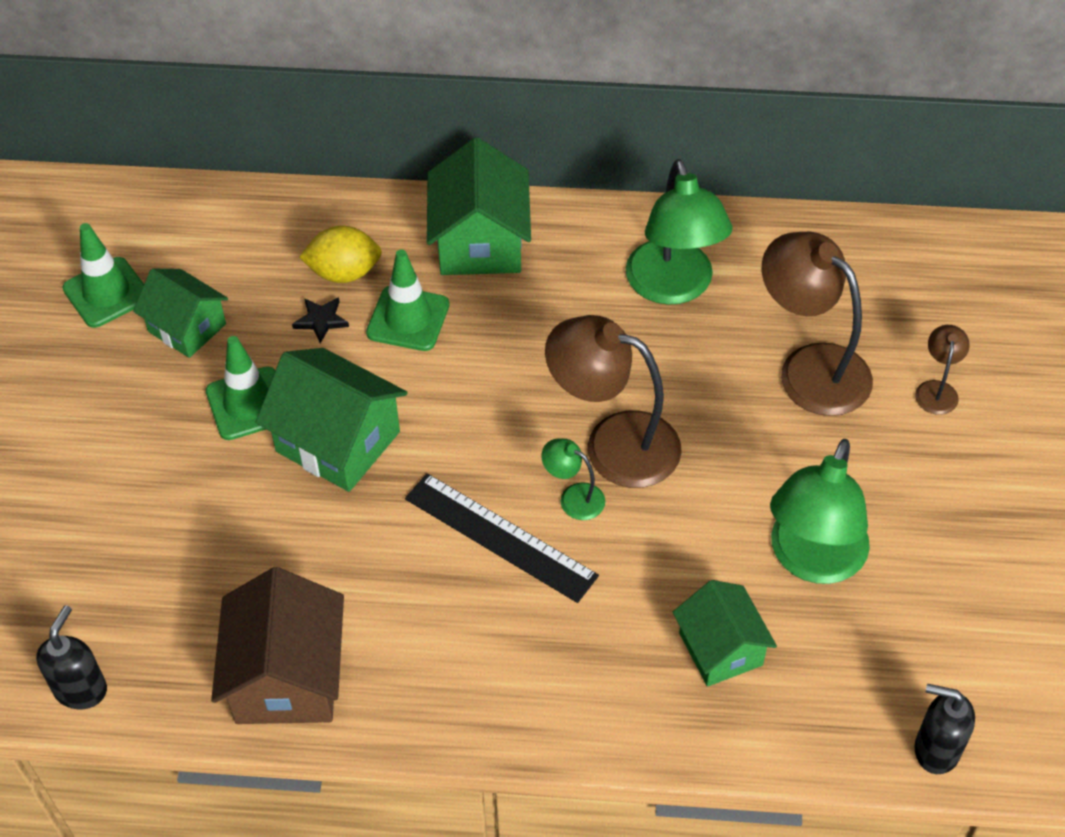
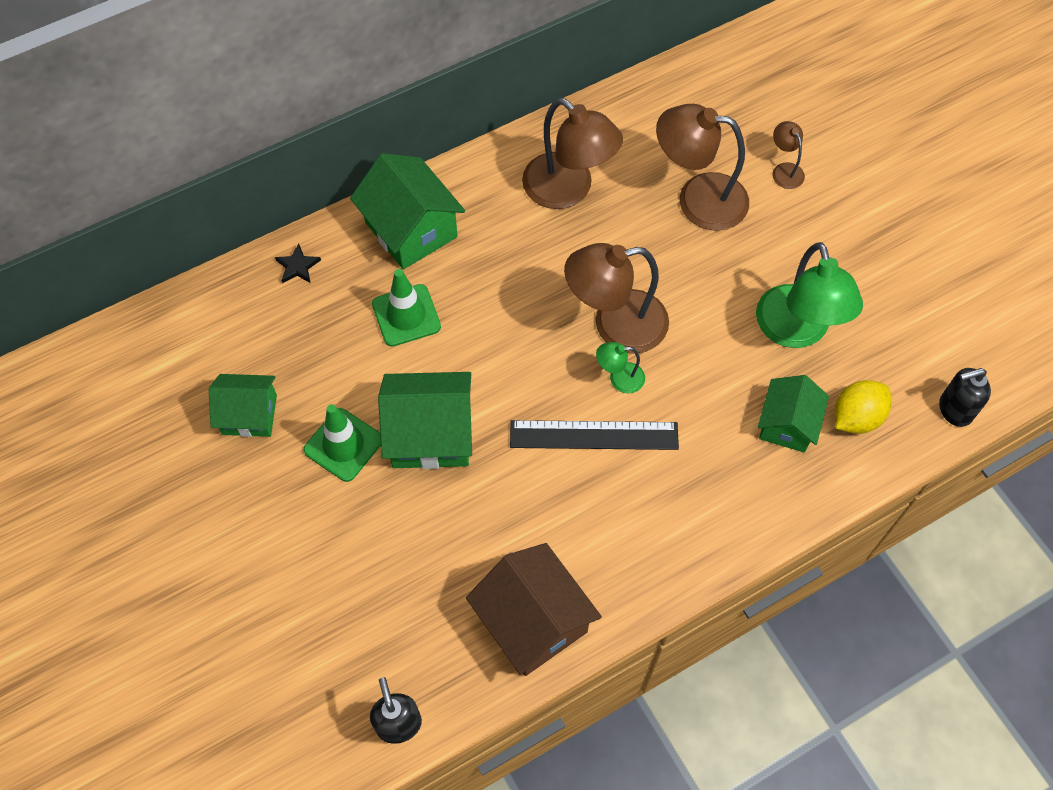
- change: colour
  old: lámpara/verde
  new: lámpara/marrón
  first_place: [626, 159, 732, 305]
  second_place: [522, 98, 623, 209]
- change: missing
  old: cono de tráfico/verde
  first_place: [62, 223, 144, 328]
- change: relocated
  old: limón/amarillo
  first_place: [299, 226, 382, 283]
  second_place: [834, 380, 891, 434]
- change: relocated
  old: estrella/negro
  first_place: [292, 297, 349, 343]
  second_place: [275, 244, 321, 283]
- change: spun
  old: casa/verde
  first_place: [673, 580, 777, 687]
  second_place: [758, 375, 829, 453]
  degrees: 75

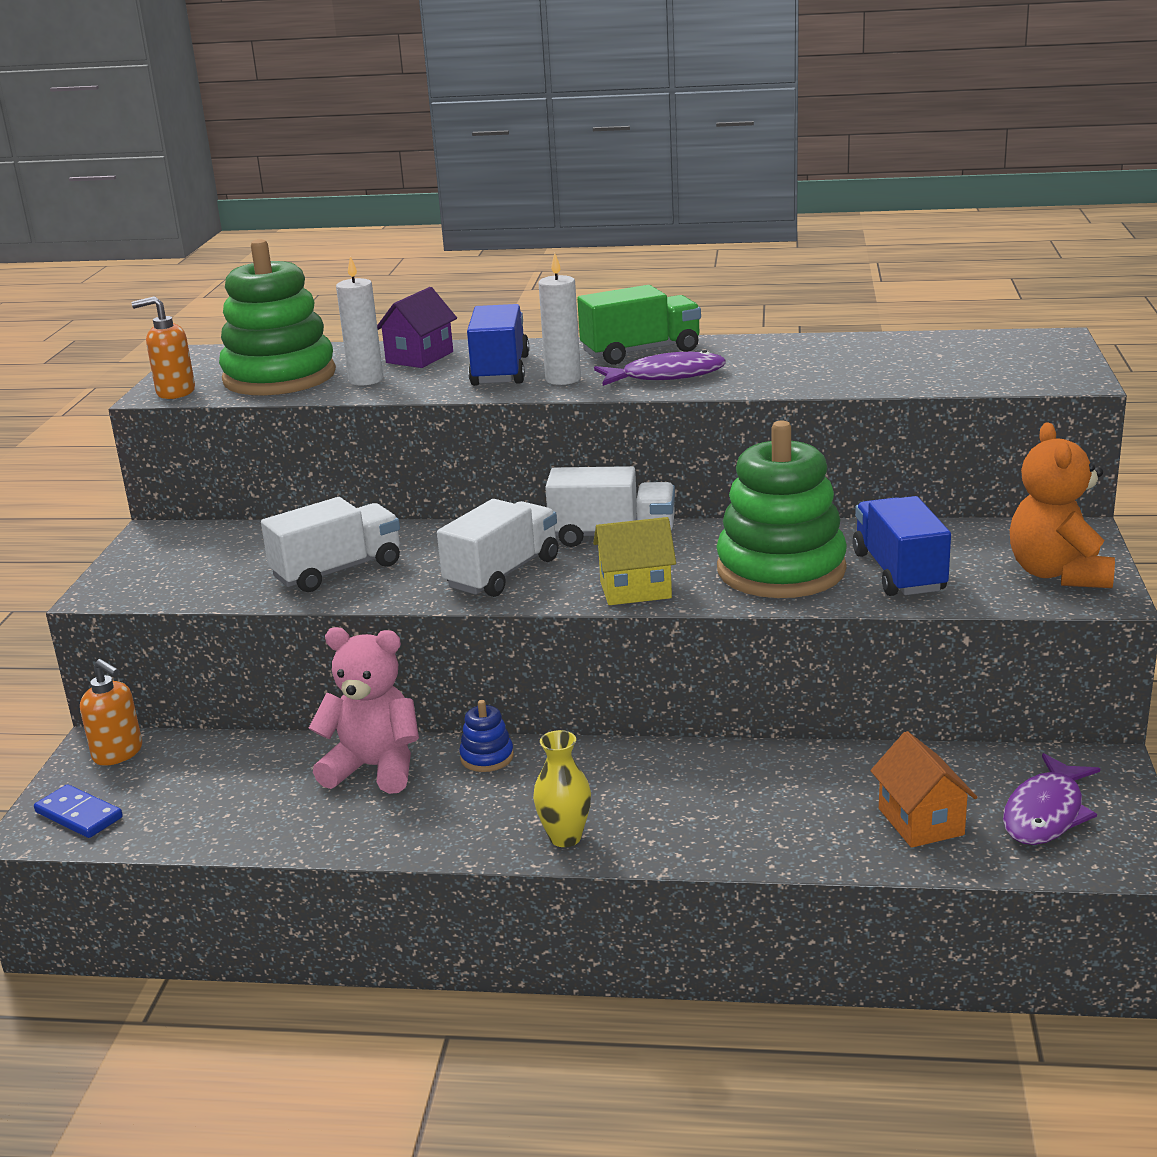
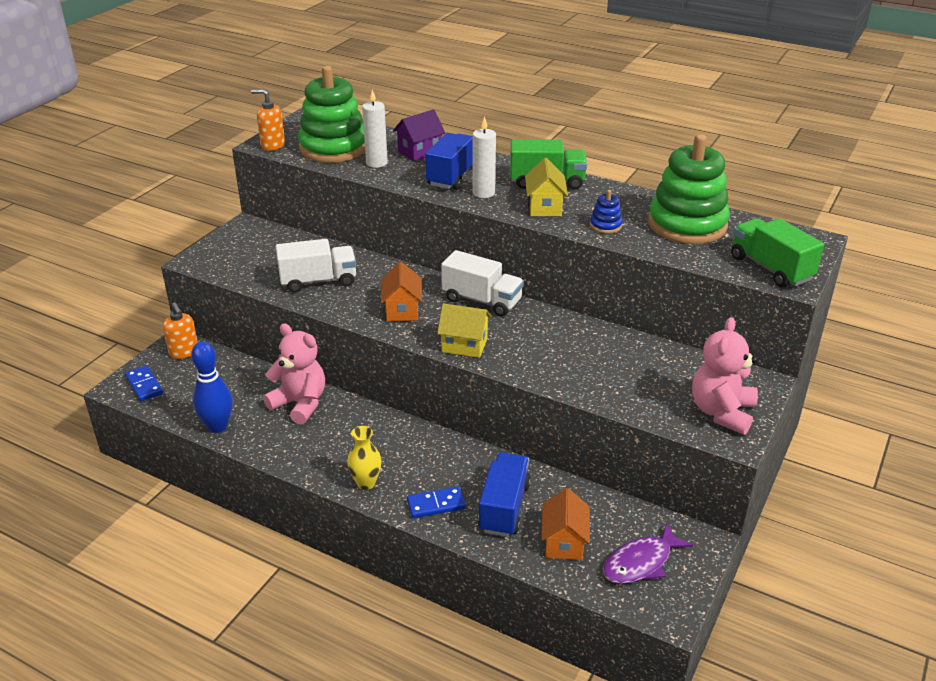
- change: exchanged
  old: pez/morado
  new: casa/amarillo
  first_place: [594, 350, 726, 386]
  second_place: [525, 158, 568, 216]
- change: relocated
  old: juguete apilable/verde
  first_place: [716, 421, 847, 598]
  second_place: [648, 134, 730, 244]
- change: colour
  old: osito/naranja
  new: osito/rosa
  first_place: [1010, 423, 1115, 588]
  second_place: [692, 317, 758, 435]
- change: relocated
  old: camión/azul
  first_place: [853, 496, 951, 596]
  second_place: [478, 452, 531, 537]
- change: exchanged
  old: camión/blanco
  new: casa/naranja
  first_place: [437, 499, 559, 597]
  second_place: [381, 262, 422, 322]
- change: relocated
  old: juguete apilable/azul
  first_place: [459, 700, 514, 772]
  second_place: [590, 190, 623, 234]
- change: appeared
  new: camión/verde
  second_place: [731, 218, 824, 287]
- change: appeared
  new: bolo/azul
  second_place: [191, 341, 233, 433]
- change: appeared
  new: ficha de dominó/azul
  second_place: [407, 486, 466, 518]

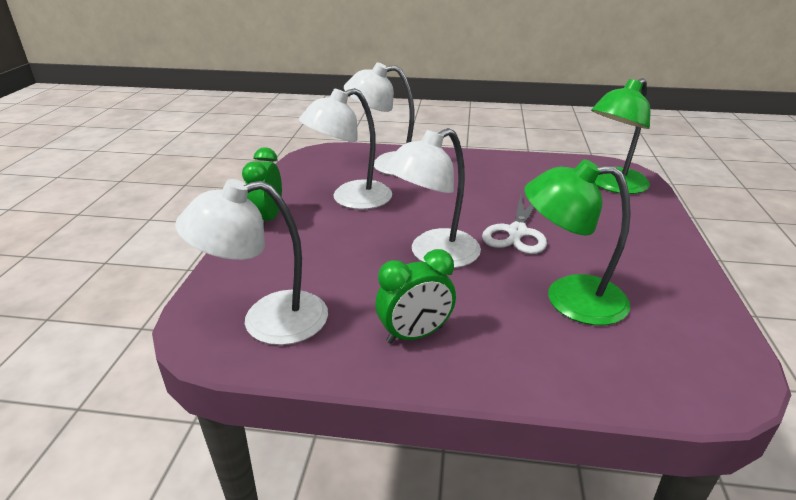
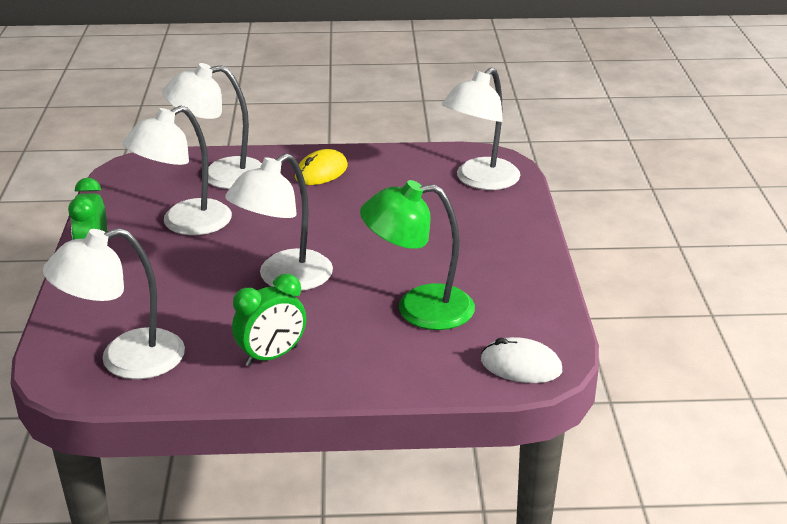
- change: colour
  old: lámpara/verde
  new: lámpara/blanco
  first_place: [591, 78, 650, 194]
  second_place: [442, 67, 520, 190]
- change: missing
  old: tijeras/blanco
  first_place: [482, 194, 547, 254]
- change: appeared
  new: ratón/amarillo
  second_place: [295, 149, 348, 185]
- change: appeared
  new: ratón/blanco
  second_place: [481, 337, 562, 383]

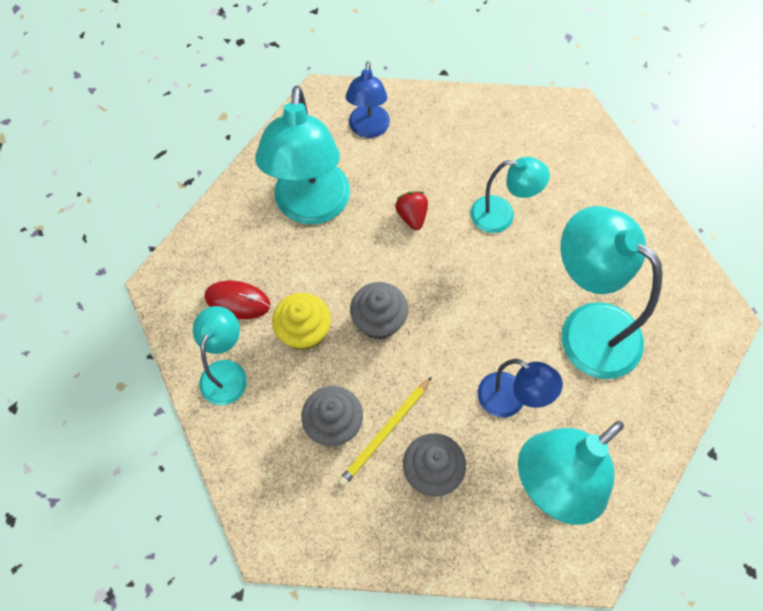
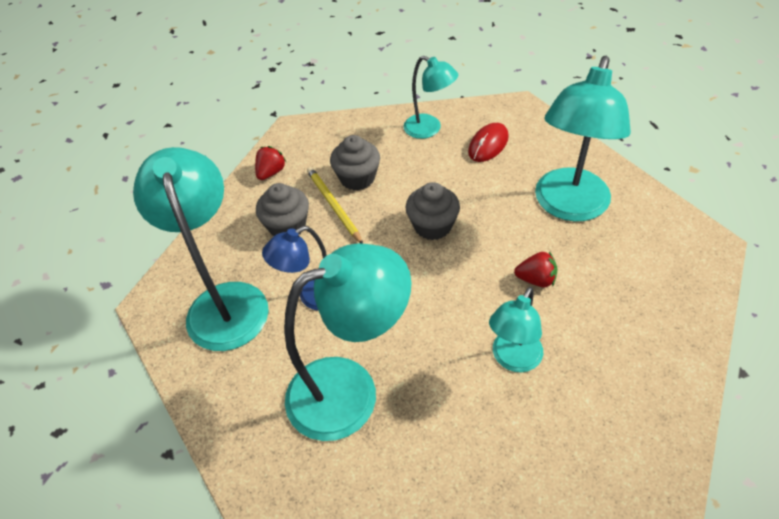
- change: missing
  old: lámpara/azul
  first_place: [346, 61, 390, 138]
- change: spun
  old: lámpara/turquesa
  first_place: [255, 85, 350, 225]
  second_place: [535, 56, 631, 222]
  degrees: -90
- change: missing
  old: magdalena/amarillo
  first_place: [272, 293, 331, 351]
- change: appeared
  new: fresa/rojo
  second_place: [255, 146, 286, 180]

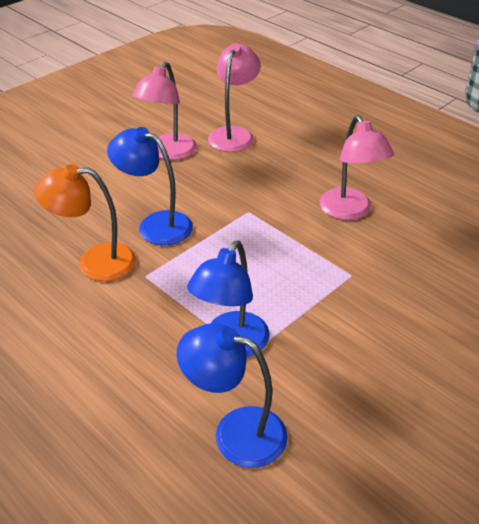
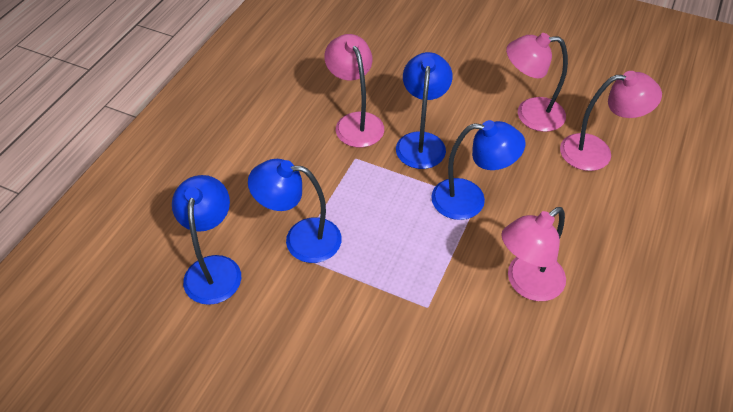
- change: colour
  old: lámpara/naranja
  new: lámpara/rosa
  first_place: [34, 164, 136, 281]
  second_place: [324, 34, 384, 147]
- change: appeared
  new: lámpara/azul
  second_place: [431, 120, 526, 220]

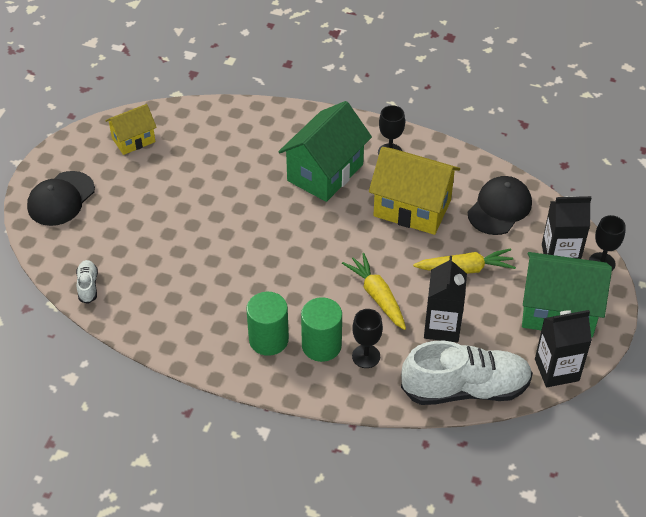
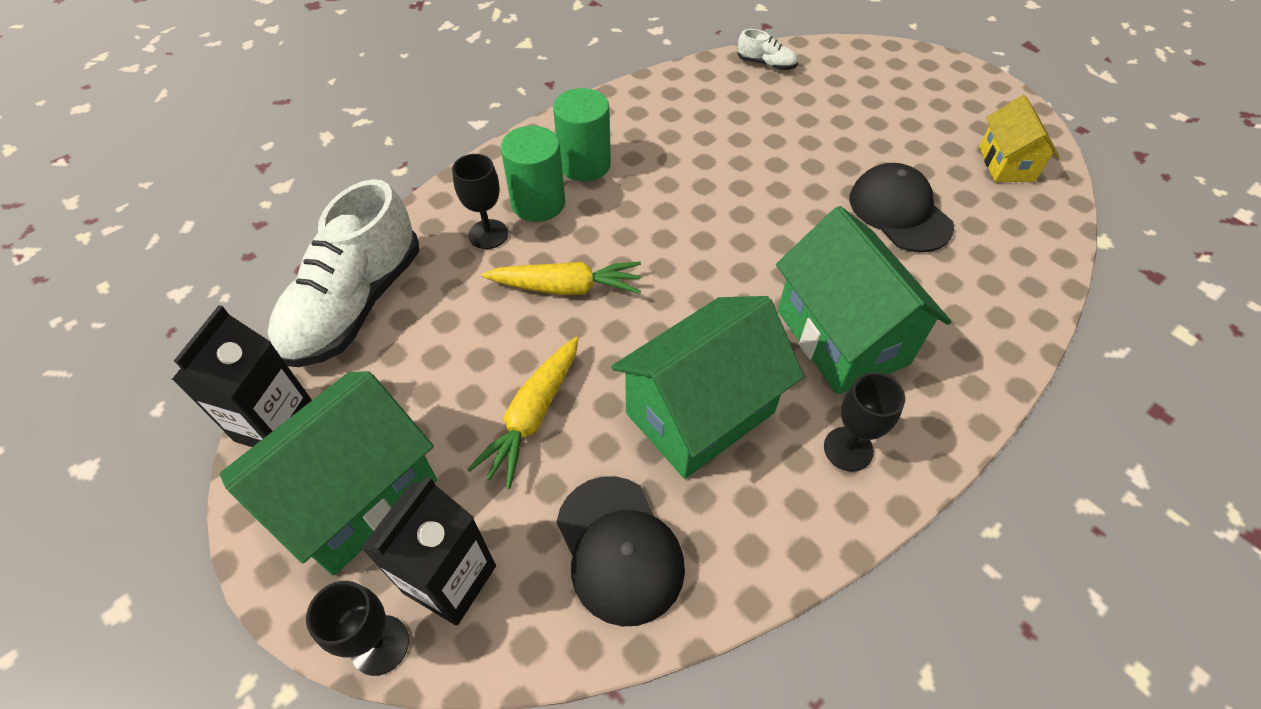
- change: colour
  old: casa/amarillo
  new: casa/verde
  first_place: [369, 147, 460, 235]
  second_place: [611, 296, 804, 479]
- change: relocated
  old: gorra/negro
  first_place: [27, 171, 95, 226]
  second_place: [850, 163, 954, 252]
- change: missing
  old: cartón de leche/negro
  first_place: [424, 256, 467, 342]

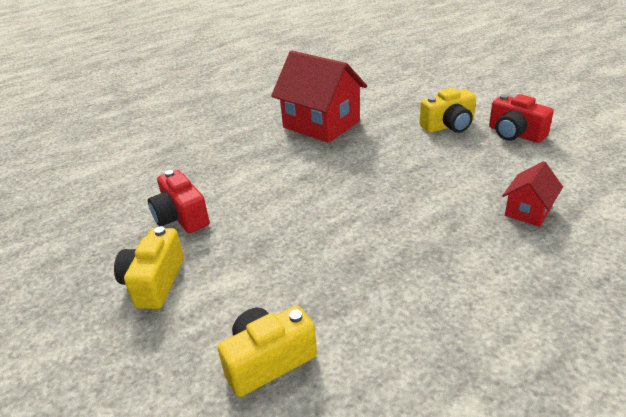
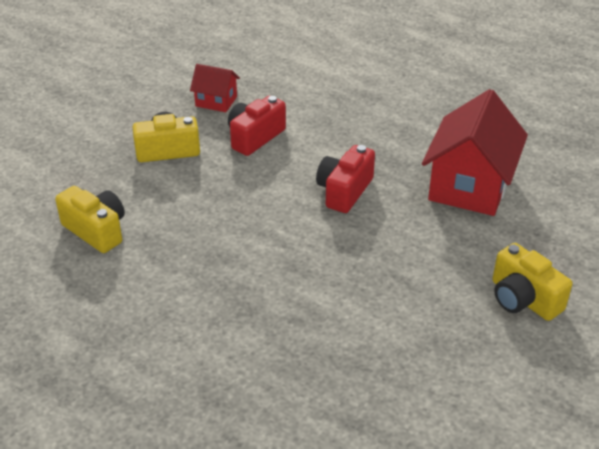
- change: relocated
  old: cámara/rojo
  first_place: [489, 94, 554, 143]
  second_place: [316, 145, 375, 213]
- change: relocated
  old: casa/rojo
  first_place: [502, 161, 563, 227]
  second_place: [190, 64, 240, 112]

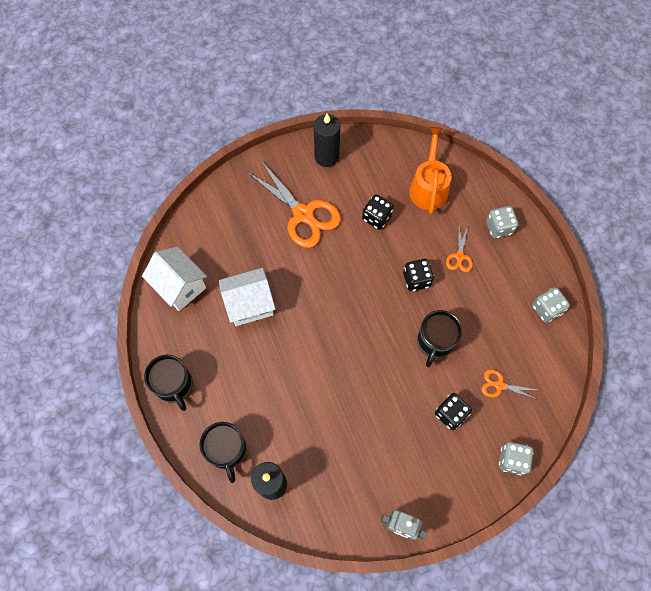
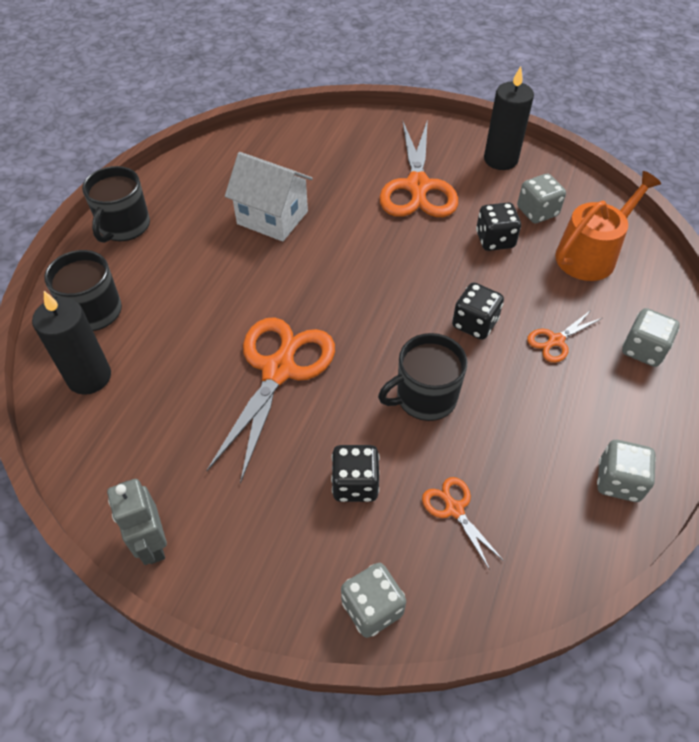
- change: missing
  old: casa/blanco
  first_place: [142, 247, 207, 311]
- change: appeared
  new: dado/gris
  second_place: [517, 174, 566, 223]
- change: appeared
  new: tijeras/naranja
  second_place: [206, 317, 335, 484]

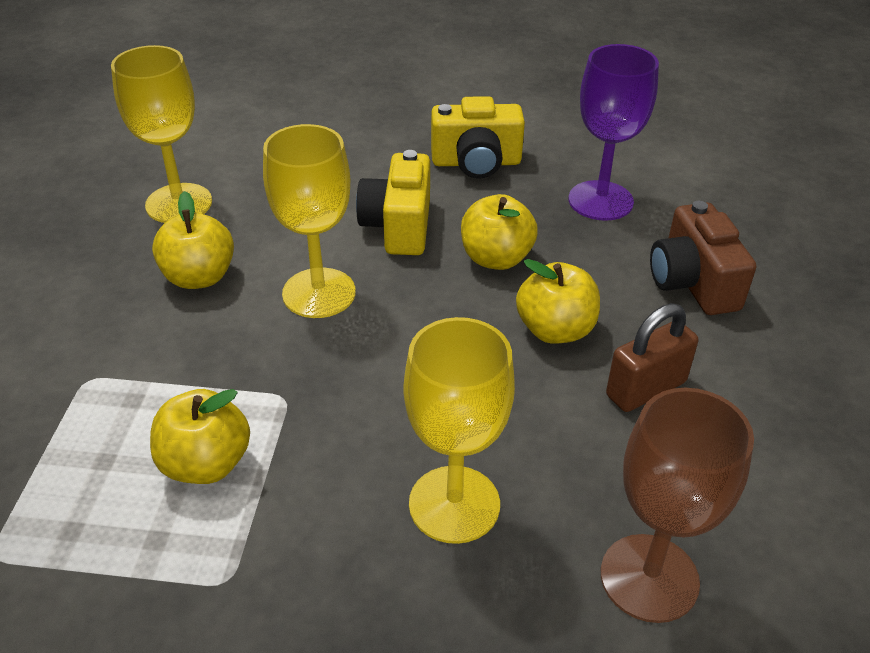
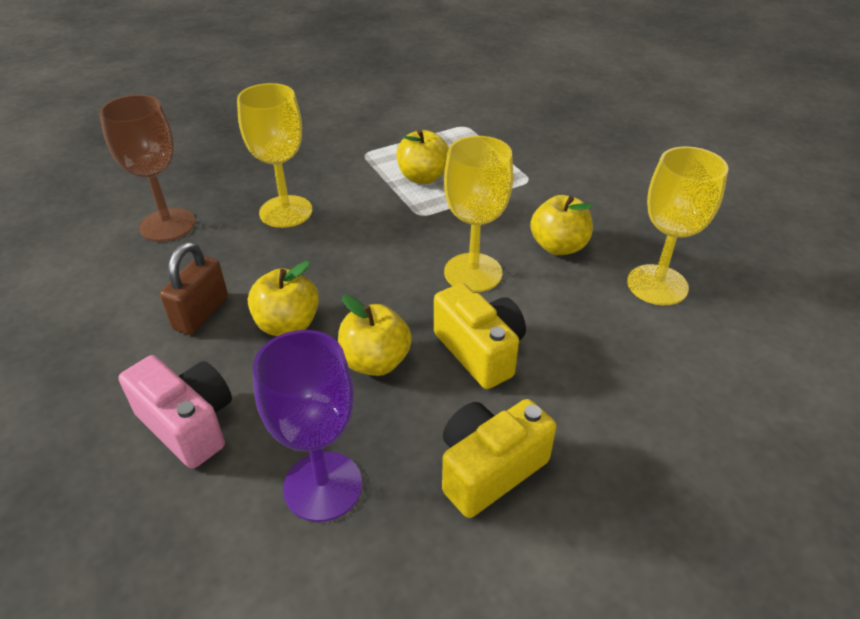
- change: colour
  old: cámara/marrón
  new: cámara/rosa
  first_place: [650, 201, 756, 315]
  second_place: [119, 355, 232, 469]

